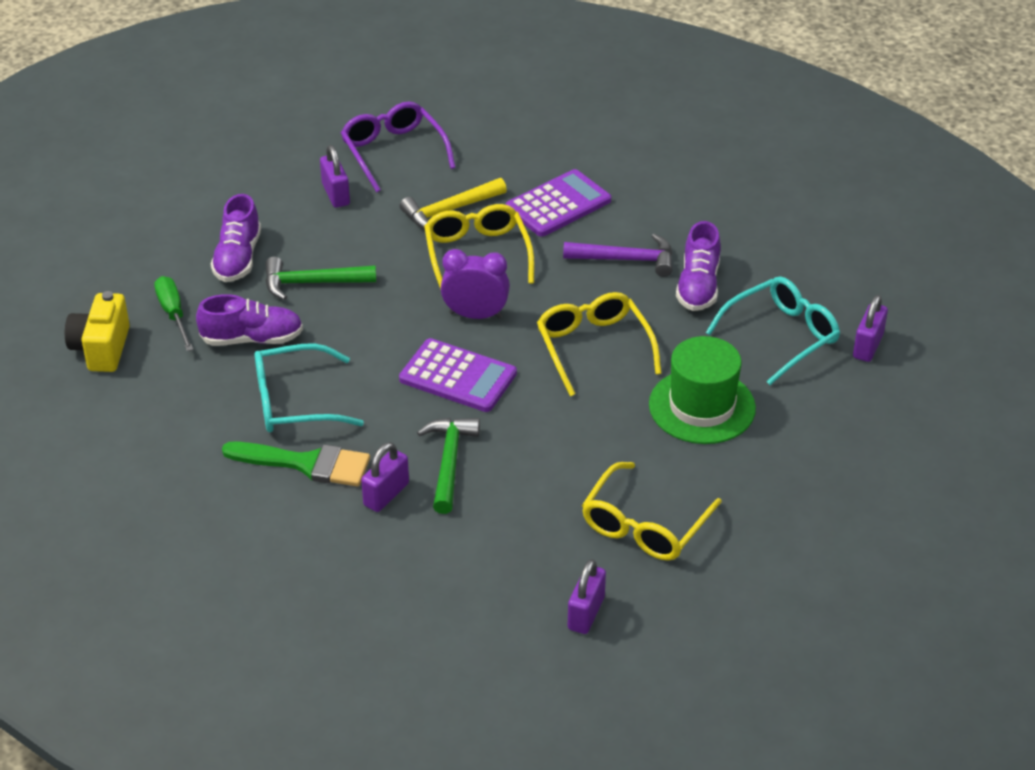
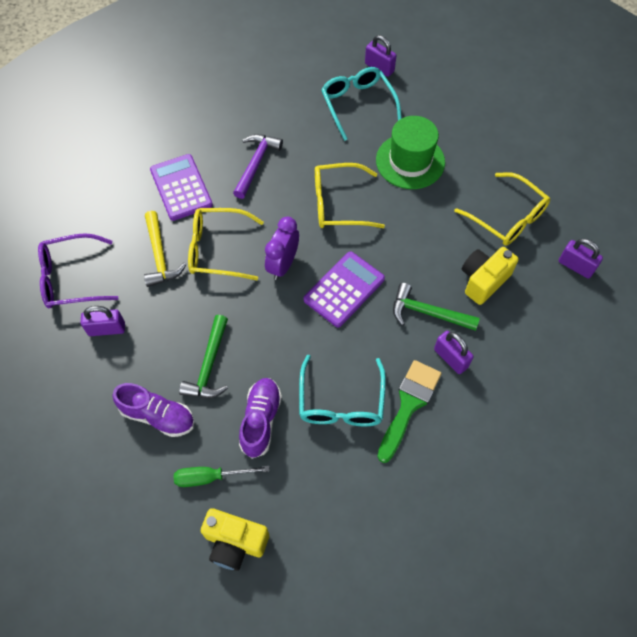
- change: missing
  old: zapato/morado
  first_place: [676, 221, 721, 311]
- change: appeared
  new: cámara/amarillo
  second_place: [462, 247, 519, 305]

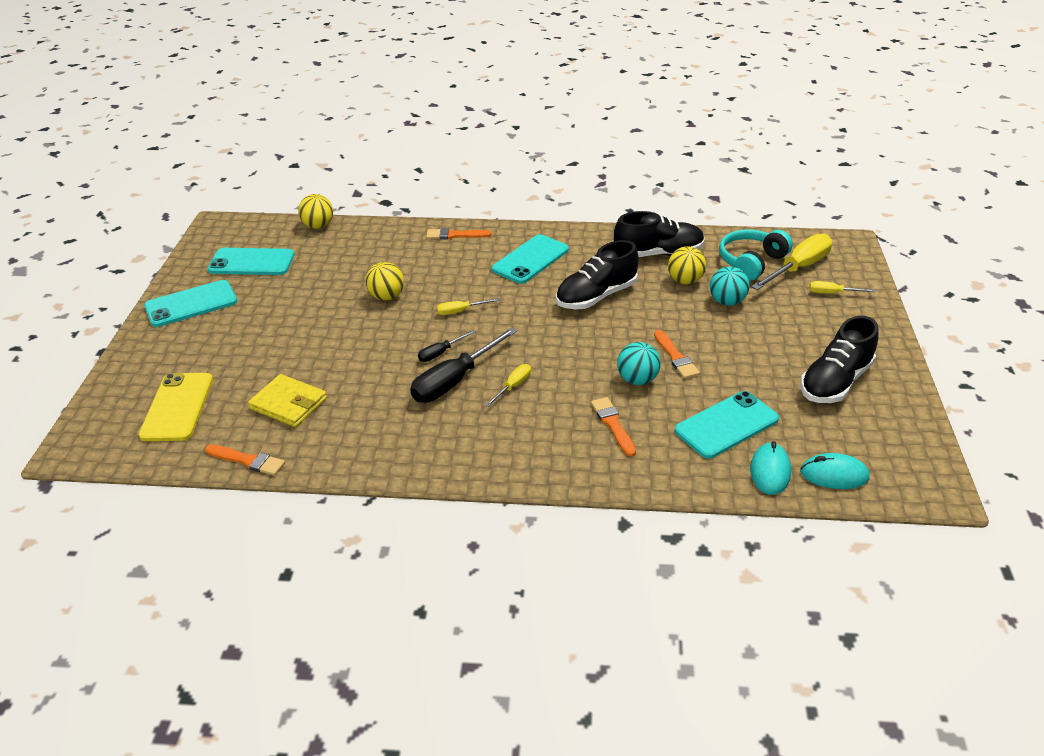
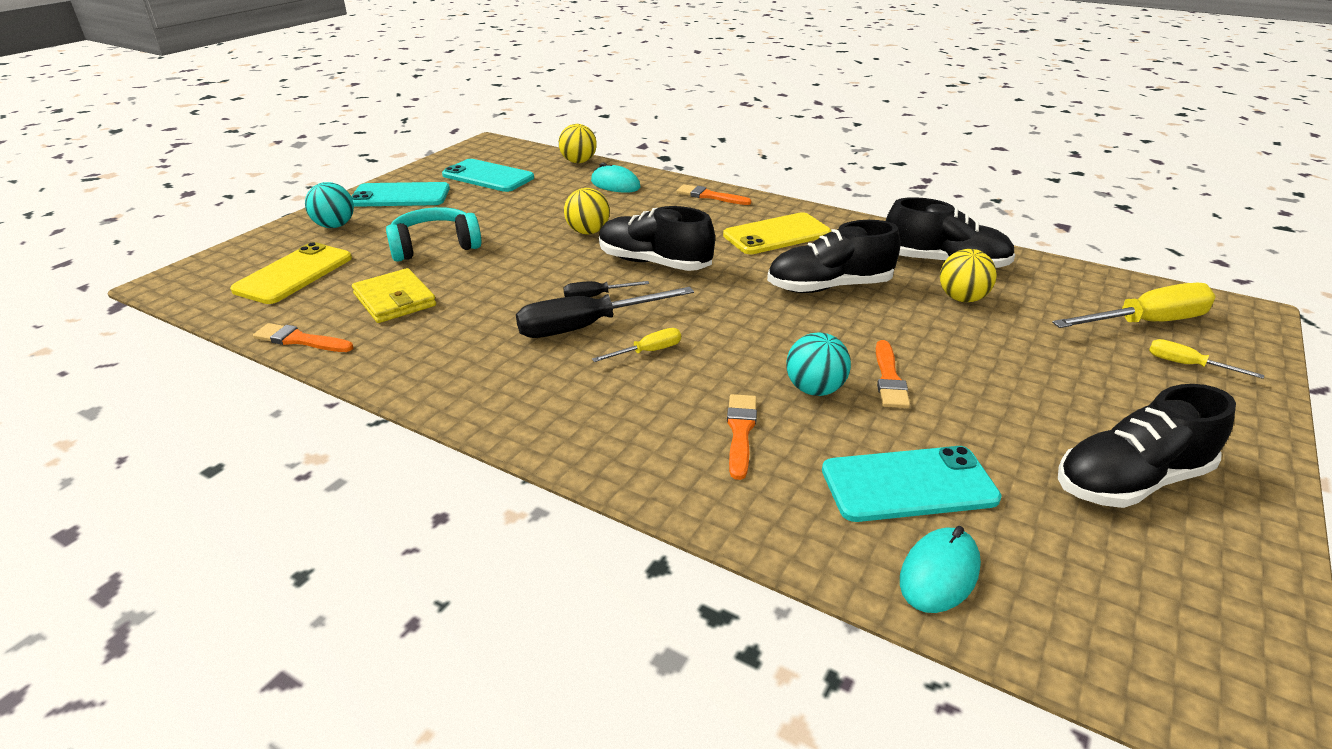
- change: relocated
  old: auriculares/turquesa
  first_place: [719, 229, 793, 281]
  second_place: [386, 207, 481, 262]
- change: colour
  old: móvil/turquesa
  new: móvil/amarillo
  first_place: [492, 234, 569, 284]
  second_place: [723, 212, 831, 254]
- change: relocated
  old: pelota/turquesa
  first_place: [710, 266, 750, 306]
  second_place: [305, 182, 354, 228]
- change: exchanged
  old: destornillador/amarillo
  new: zapato/negro
  first_place: [437, 298, 500, 315]
  second_place: [599, 206, 715, 271]
- change: spun
  old: pincel/naranja
  first_place: [205, 444, 285, 476]
  second_place: [253, 323, 353, 352]
  degrees: 150
- change: relocated
  old: ratón/turquesa
  first_place: [800, 453, 870, 489]
  second_place: [591, 162, 641, 193]

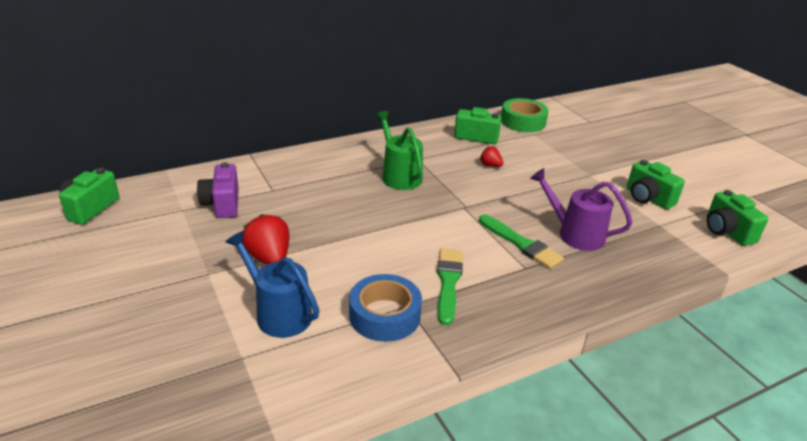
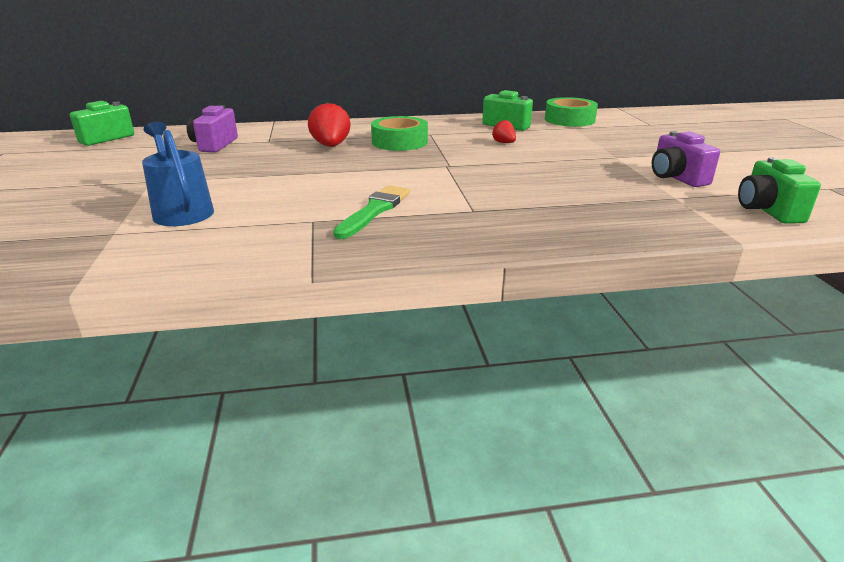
- change: exchanged
  old: regadera/verde
  new: cinta adhesiva/verde
  first_place: [375, 111, 423, 190]
  second_place: [371, 116, 428, 151]
- change: colour
  old: cámara/verde
  new: cámara/morado
  first_place: [627, 160, 685, 209]
  second_place: [652, 131, 720, 187]
- change: missing
  old: regadera/morado
  first_place: [530, 168, 632, 251]
- change: relocated
  old: fresa/rojo
  first_place: [243, 214, 289, 265]
  second_place: [308, 102, 351, 147]
- change: missing
  old: pincel/verde
  first_place: [479, 215, 564, 269]
- change: missing
  old: cinta adhesiva/azul
  first_place: [349, 274, 422, 342]

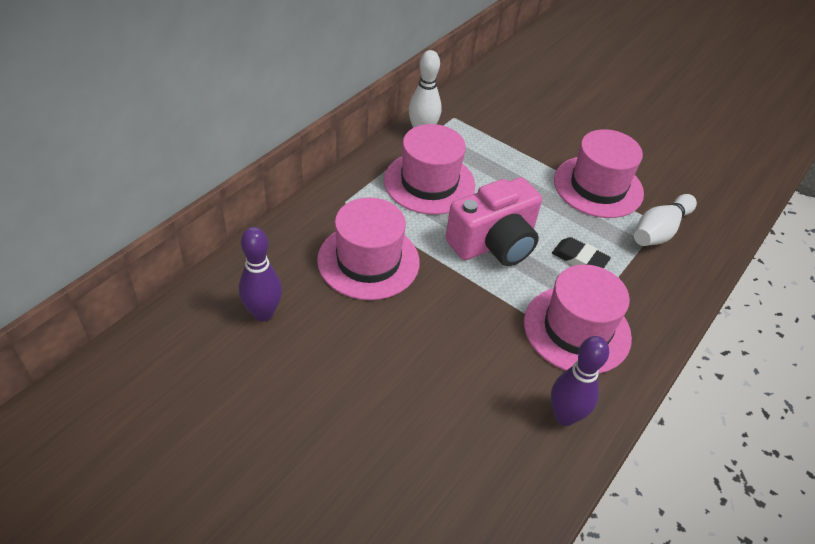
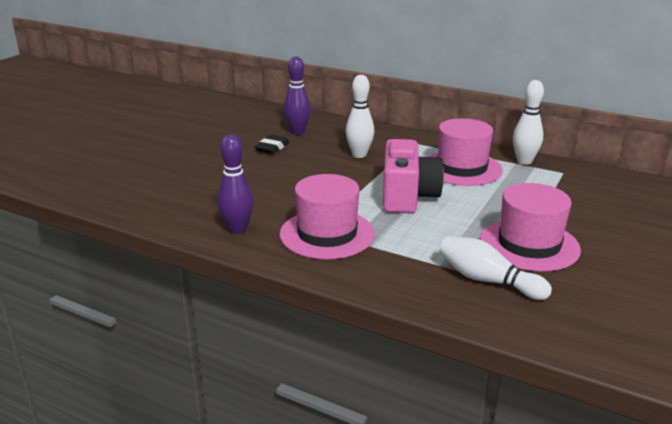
- change: spun
  old: cámara/rosa
  first_place: [446, 177, 542, 266]
  second_place: [383, 139, 444, 213]
  degrees: -135
- change: exchanged
  old: sombrero/rosa
  new: bolo/blanco
  first_place: [317, 197, 420, 300]
  second_place: [346, 75, 374, 158]
- change: relocated
  old: goma de borrar/negro
  first_place: [552, 237, 611, 268]
  second_place: [254, 135, 289, 154]

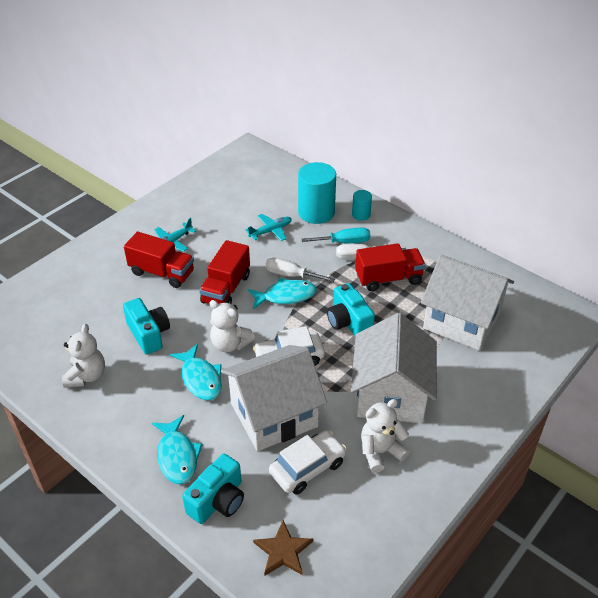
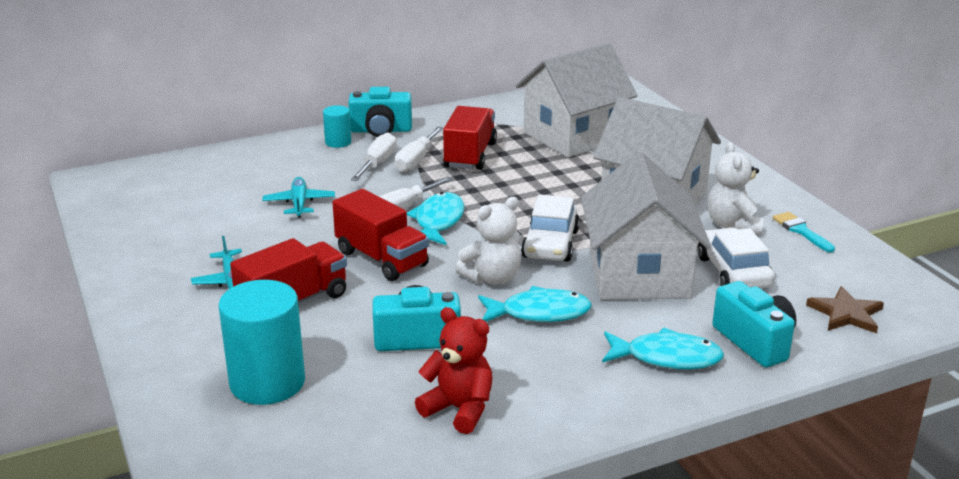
- change: relocated
  old: cilindro/turquesa
  first_place: [298, 162, 336, 224]
  second_place: [219, 280, 305, 405]
- change: colour
  old: destornillador/turquesa
  new: destornillador/blanco
  first_place: [302, 227, 370, 243]
  second_place: [351, 132, 397, 181]
- change: relocated
  old: cámara/turquesa
  first_place: [327, 283, 375, 337]
  second_place: [348, 87, 412, 137]
- change: colour
  old: osito/blanco
  new: osito/rojo
  first_place: [62, 324, 105, 388]
  second_place: [415, 307, 492, 434]
- change: appeared
  new: pincel/turquesa
  second_place: [773, 212, 835, 252]

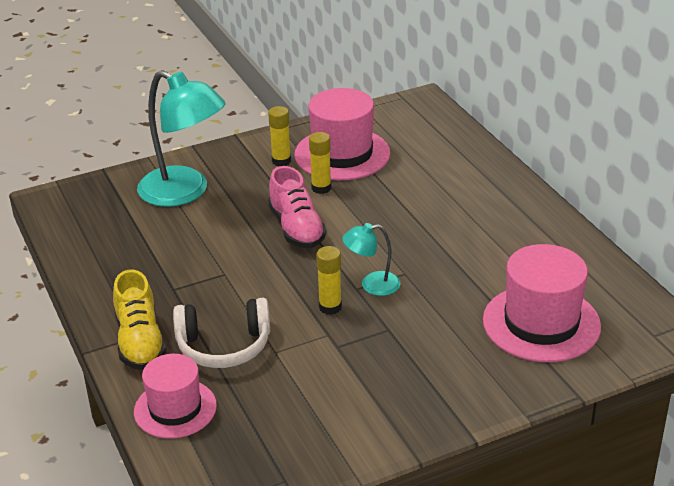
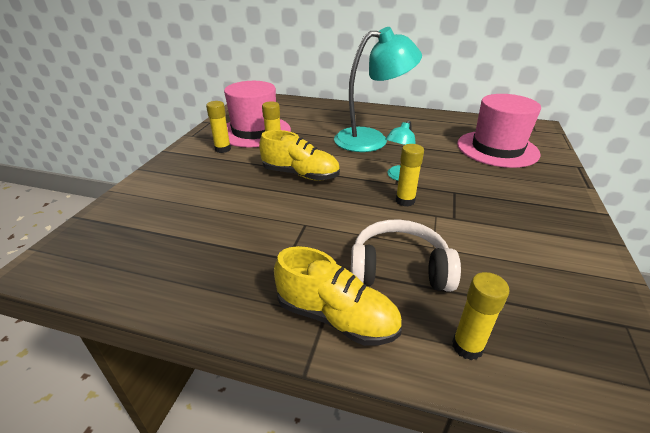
- change: relocated
  old: lámpara/turquesa
  first_place: [137, 70, 226, 207]
  second_place: [334, 27, 422, 152]
- change: colour
  old: zapato/rosa
  new: zapato/amarillo
  first_place: [268, 166, 327, 248]
  second_place: [259, 130, 340, 181]
- change: spun
  old: auriculares/blanco
  first_place: [173, 298, 270, 368]
  second_place: [351, 219, 461, 292]
  degrees: -120
- change: exchanged
  old: sombrero/rosa
  new: barra de pegamento/amarillo
  first_place: [134, 354, 217, 439]
  second_place: [452, 272, 510, 360]

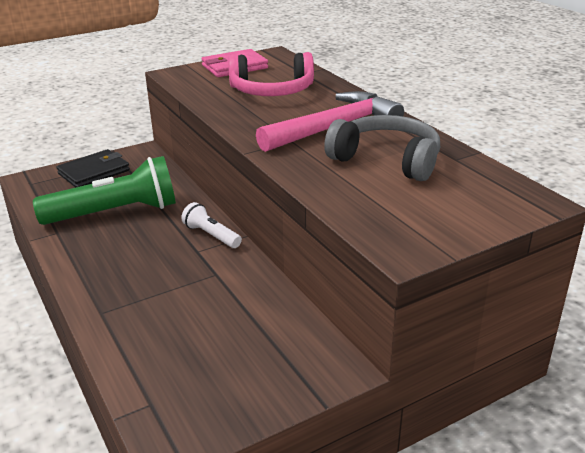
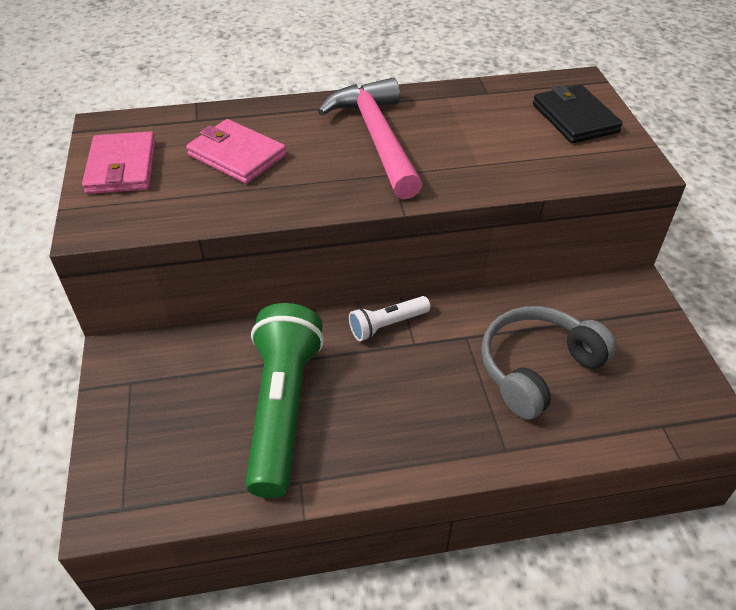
- change: exchanged
  old: auriculares/rosa
  new: cartera/rosa
  first_place: [228, 52, 314, 96]
  second_place: [186, 119, 286, 184]
- change: relocated
  old: auriculares/gris
  first_place: [324, 115, 440, 181]
  second_place: [481, 306, 617, 420]
- change: relocated
  old: cartera/negro
  first_place: [56, 149, 130, 188]
  second_place: [533, 85, 623, 144]

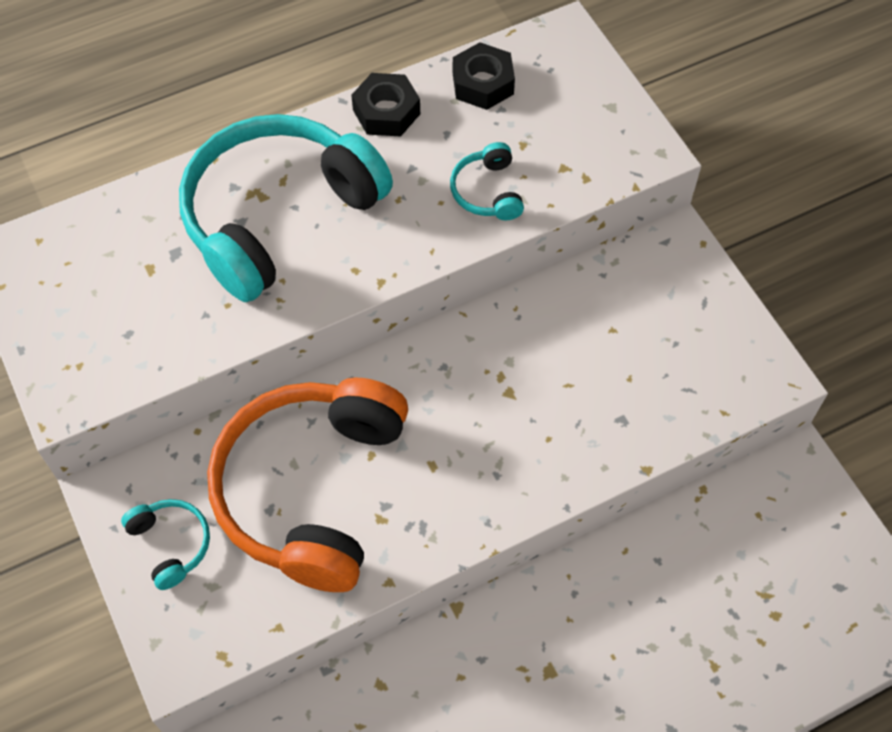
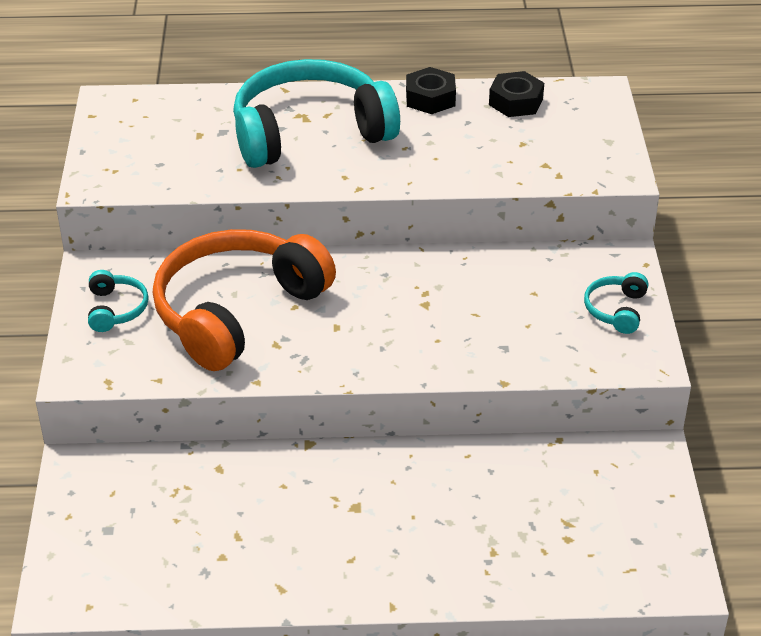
- change: relocated
  old: auriculares/turquesa
  first_place: [450, 142, 524, 220]
  second_place: [584, 272, 648, 334]

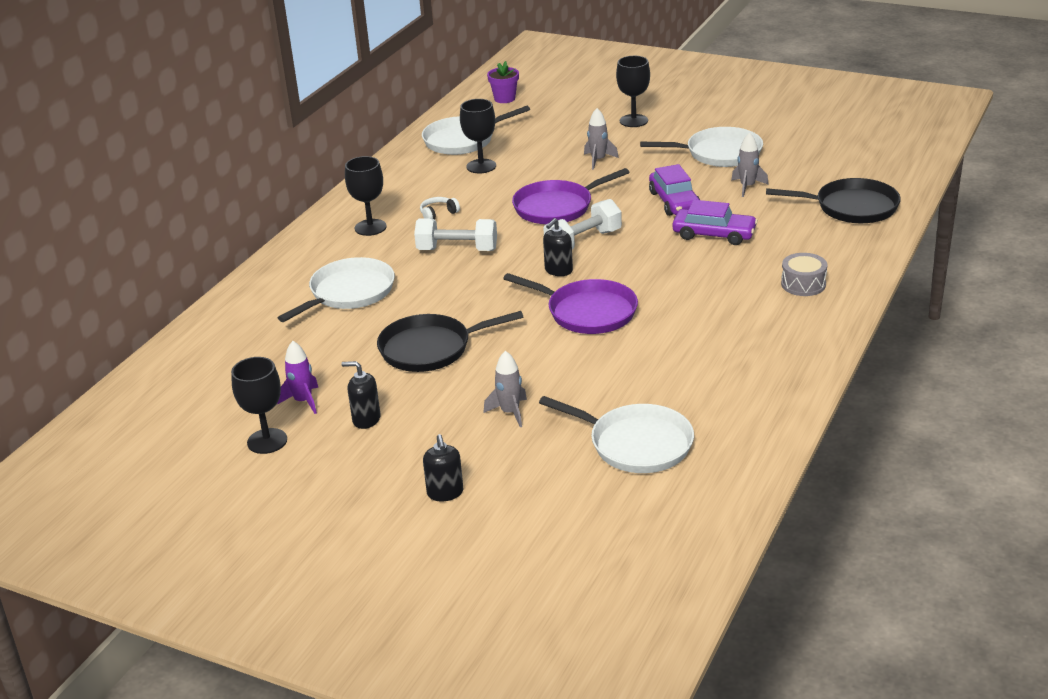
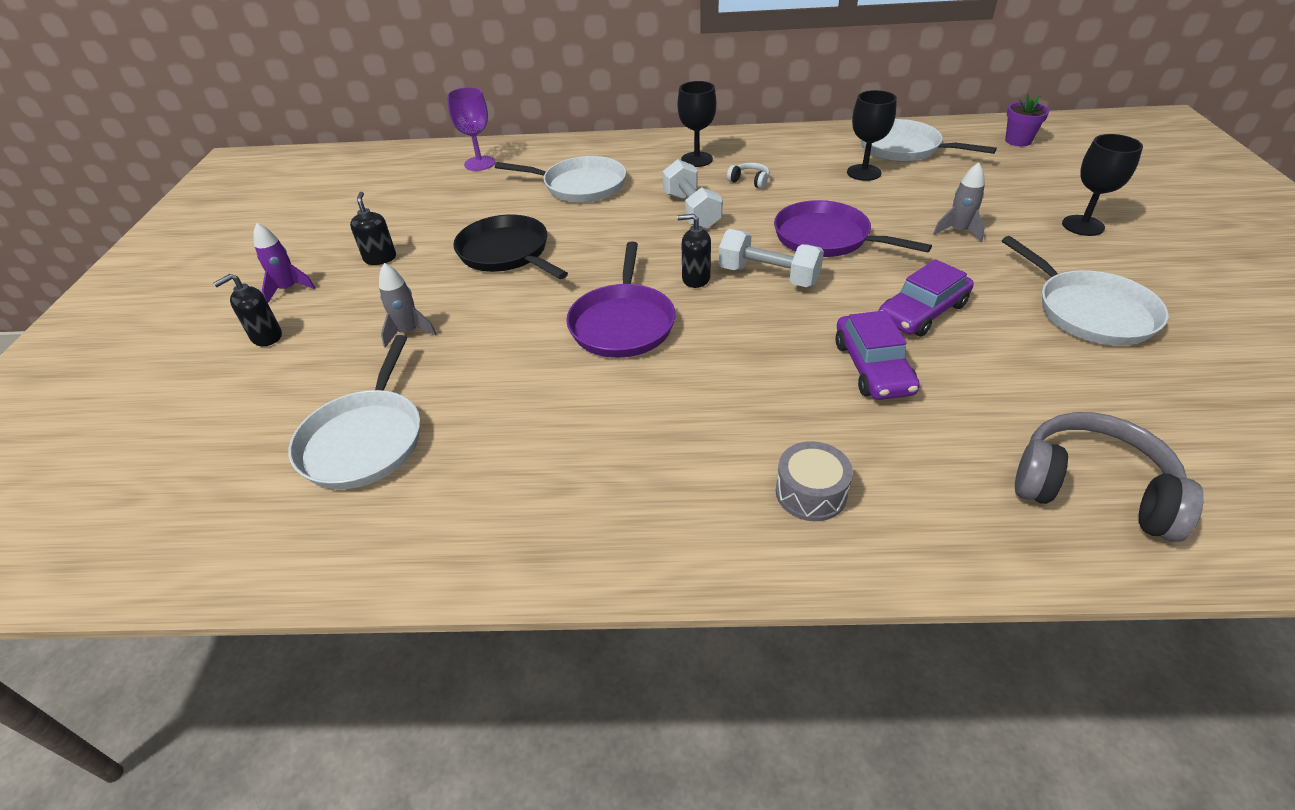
- change: missing
  old: cohete/gris
  first_place: [731, 132, 769, 197]
- change: exchanged
  old: sartén/negro
  new: auriculares/gris
  first_place: [766, 178, 901, 223]
  second_place: [1015, 412, 1203, 542]
- change: relocated
  old: cohete/morado
  first_place: [277, 341, 318, 414]
  second_place: [253, 223, 315, 303]
- change: missing
  old: copa/negro
  first_place: [231, 357, 287, 454]
- change: appeared
  new: copa/morado
  second_place: [447, 87, 495, 171]

